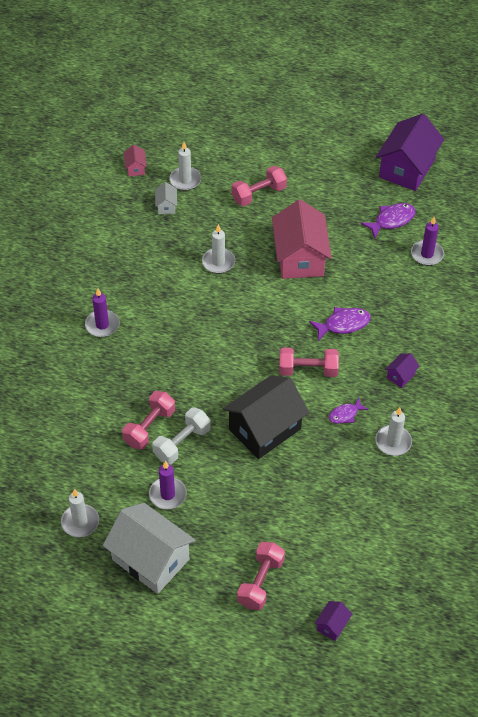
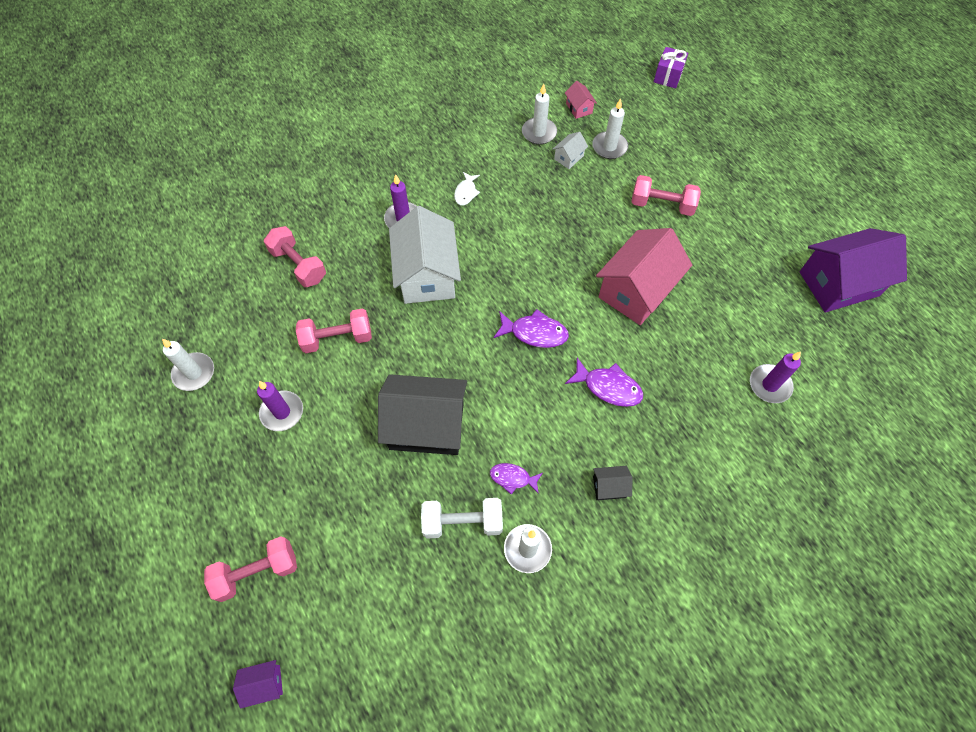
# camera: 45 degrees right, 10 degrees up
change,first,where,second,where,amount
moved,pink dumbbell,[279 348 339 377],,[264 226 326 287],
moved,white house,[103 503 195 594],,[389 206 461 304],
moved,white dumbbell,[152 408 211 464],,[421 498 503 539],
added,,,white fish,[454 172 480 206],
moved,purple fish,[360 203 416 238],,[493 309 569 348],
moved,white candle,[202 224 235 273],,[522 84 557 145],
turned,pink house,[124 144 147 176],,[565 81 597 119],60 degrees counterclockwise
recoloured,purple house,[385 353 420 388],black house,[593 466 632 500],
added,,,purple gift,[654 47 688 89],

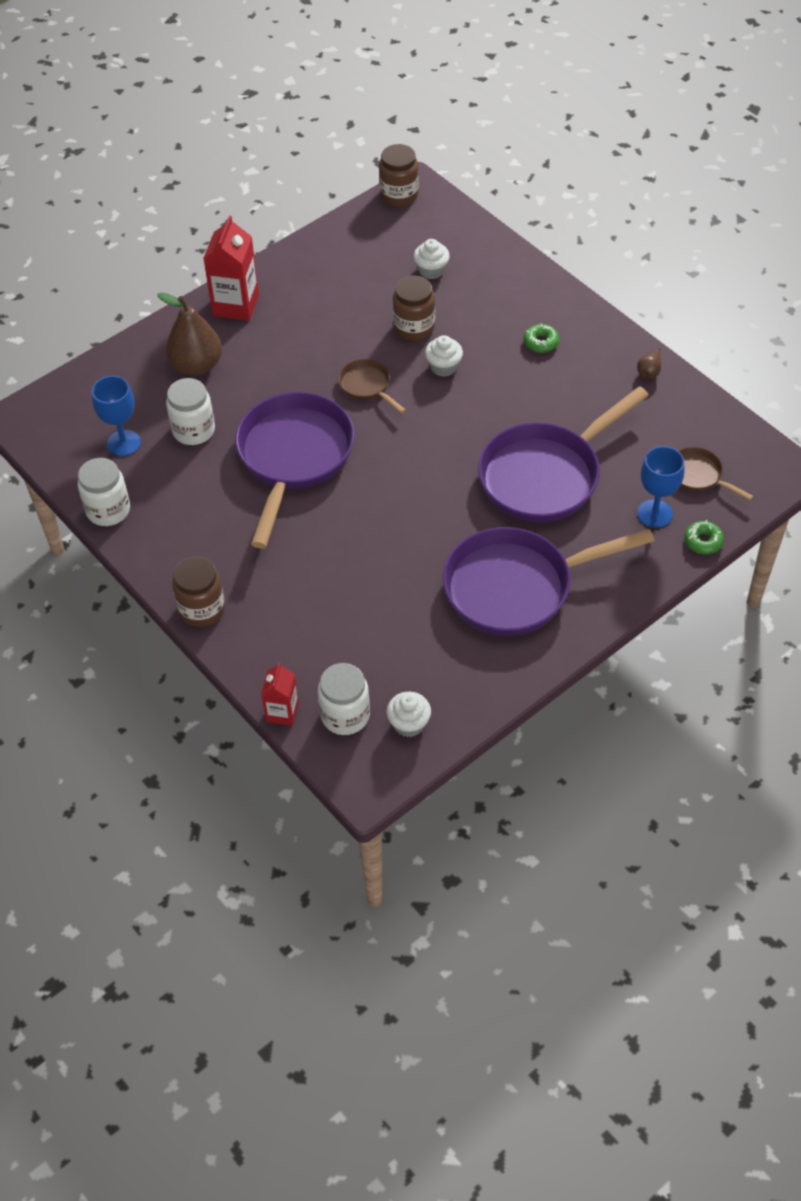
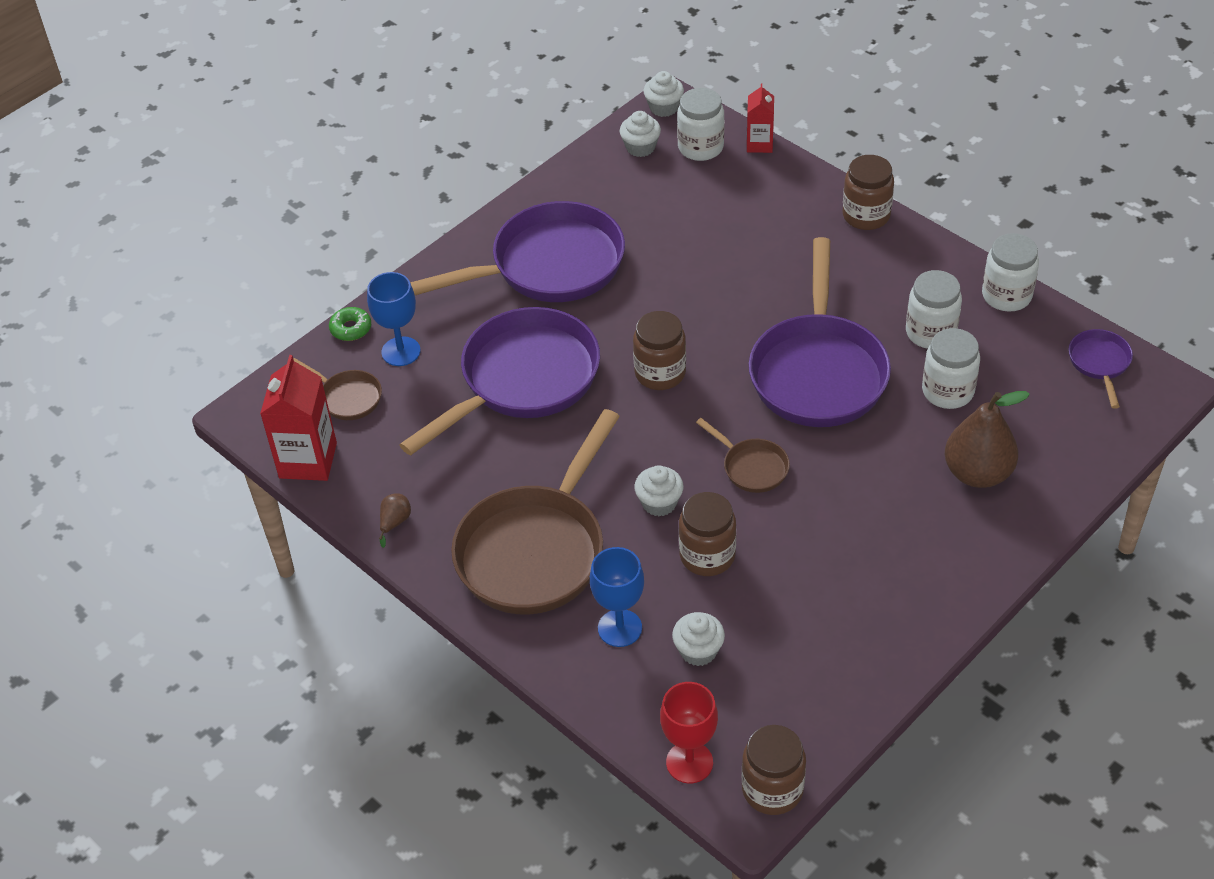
# camera: 175 degrees right, 5 degrees down
change,first,where,second,where,amount
moved,red carton,[203 216 259 321],,[260 355 337 481],
replaced,green donut,[524 324 559 353],brown pan,[451 409 620 614],
moved,blue goblet,[92 376 141 456],,[590 547 644 647],
added,,,brown jar,[633 311 686 390],
added,,,white cupcake,[643 71 684 117],
added,,,red goblet,[660 682 718 783],
added,,,white jar,[906 270 962 349],
added,,,purple pan,[1069 329 1133 409],

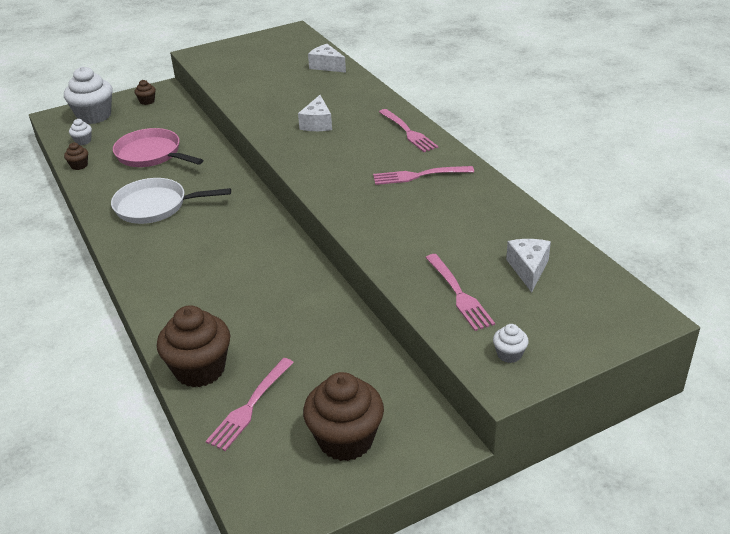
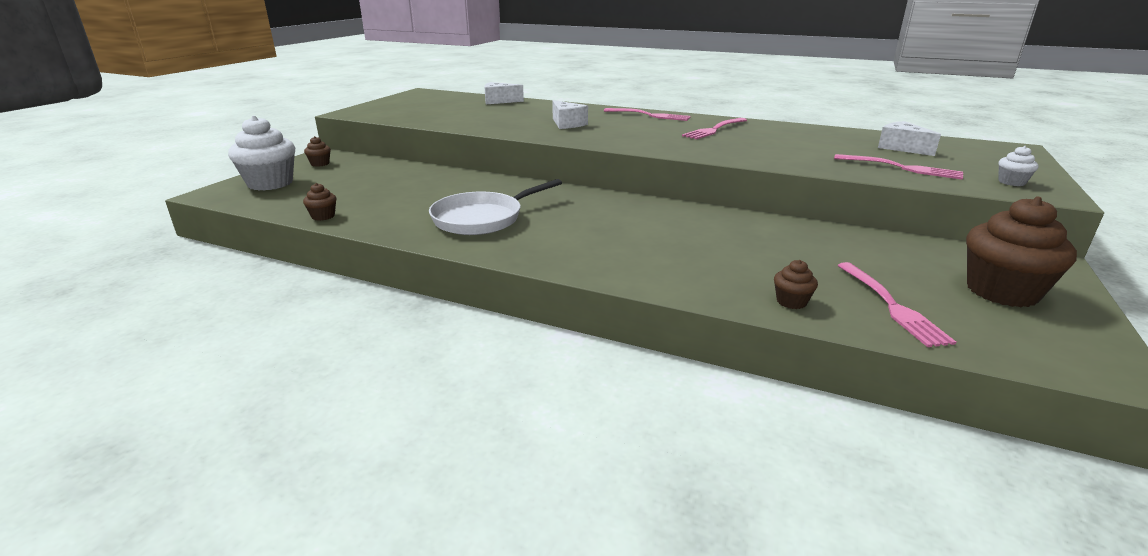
# camera: 40 degrees left, 10 degrees down
change,first,where,second,where,amount
resized,brown cupcake,[157 305 230 387],,[774 260 818 309],x0.45
removed,white cupcake,[69 119 92 145],,,
removed,pink pan,[113 128 203 167],,,

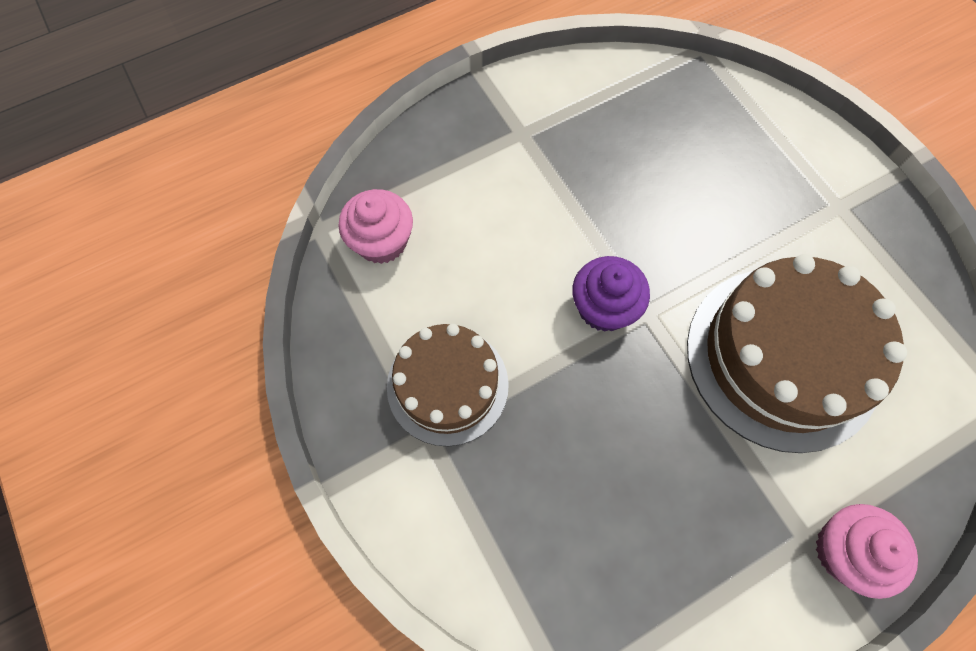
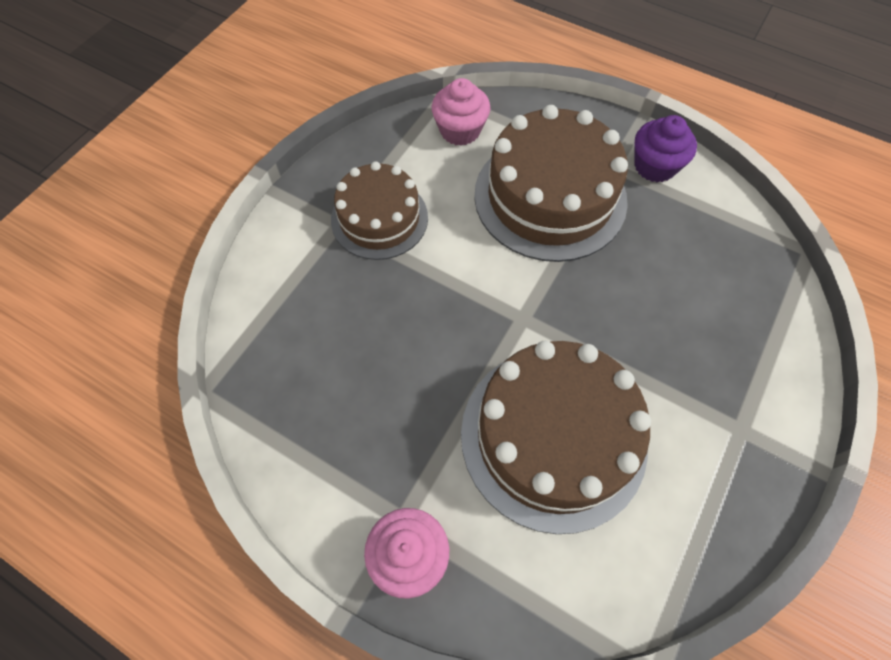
# camera: 60 degrees right, 5 degrees down
change,first,where,second,where,amount
added,,,brown cake,[474 105 628 262],
moved,purple cupcake,[572 256 650 332],,[634 115 697 183],

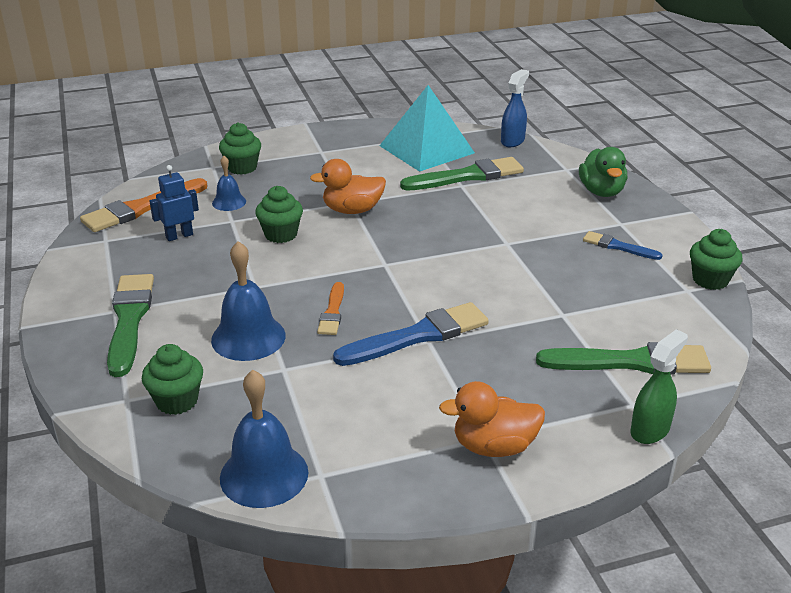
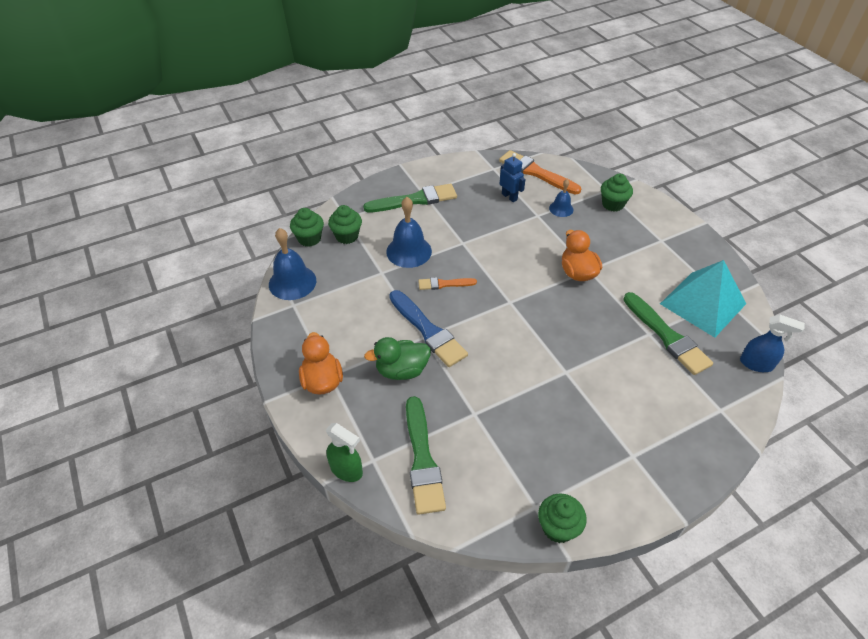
# camera: 80 degrees right, 15 degrees up
change,first,where,second,where,amount
moved,green cupcake,[255 186 303 243],,[290 208 324 247],
moved,green duck,[579 147 627 197],,[364 337 431 380],
removed,blue brush,[583 231 663 260],,,

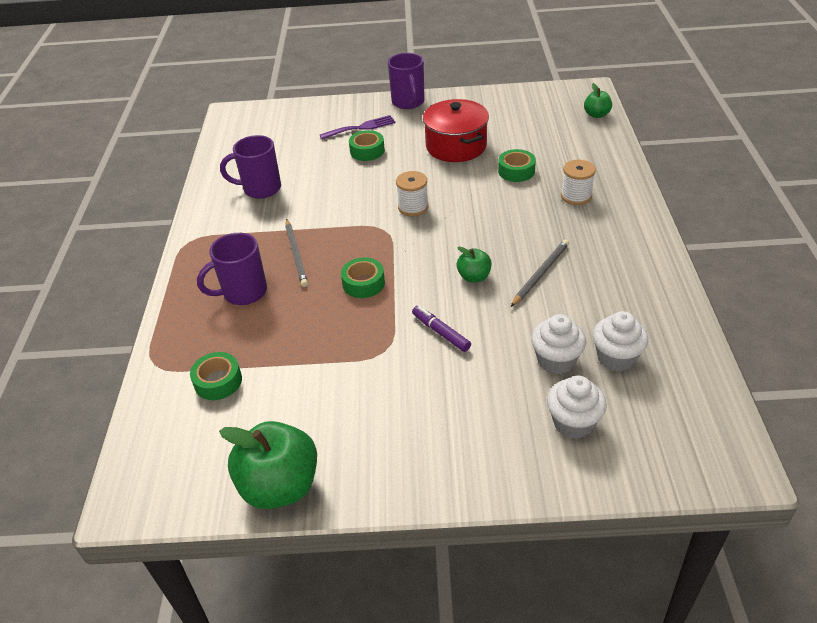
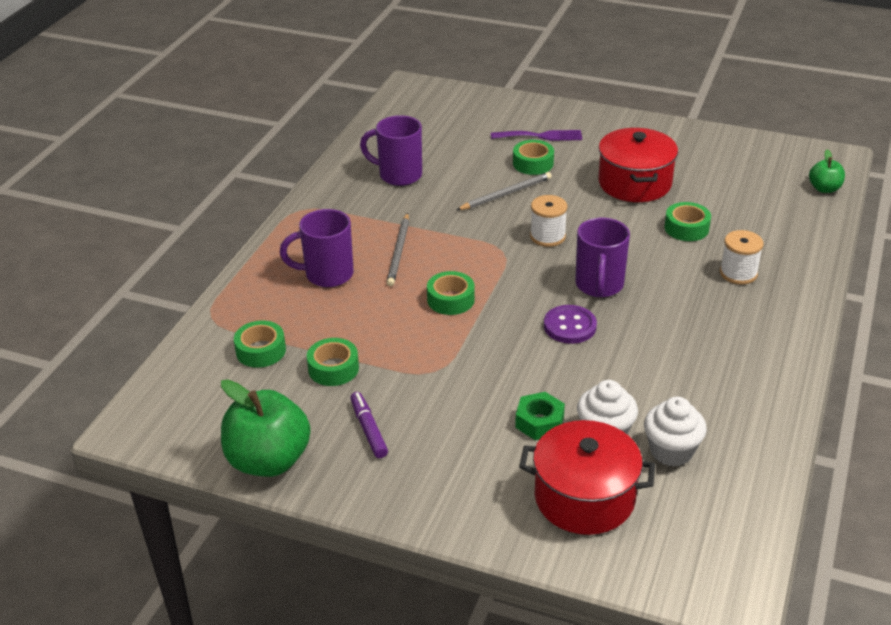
# camera: 20 degrees right, 5 degrees down
change,first,where,second,where,amount
added,,,green tape,[307 338 359 386],
moved,purple marker,[412 306 471 352],,[351 392 388 458],
moved,grey pencil,[511 239 569 307],,[457 172 552 210],
added,,,green nut,[515 392 565 440],
replaced,white cupcake,[547 376 607 439],red pot,[519 420 656 535],
replaced,green apple,[457 247 492 282],purple button,[544 305 597 344],
moved,purple mug,[388 53 425 109],,[575 218 630 297],

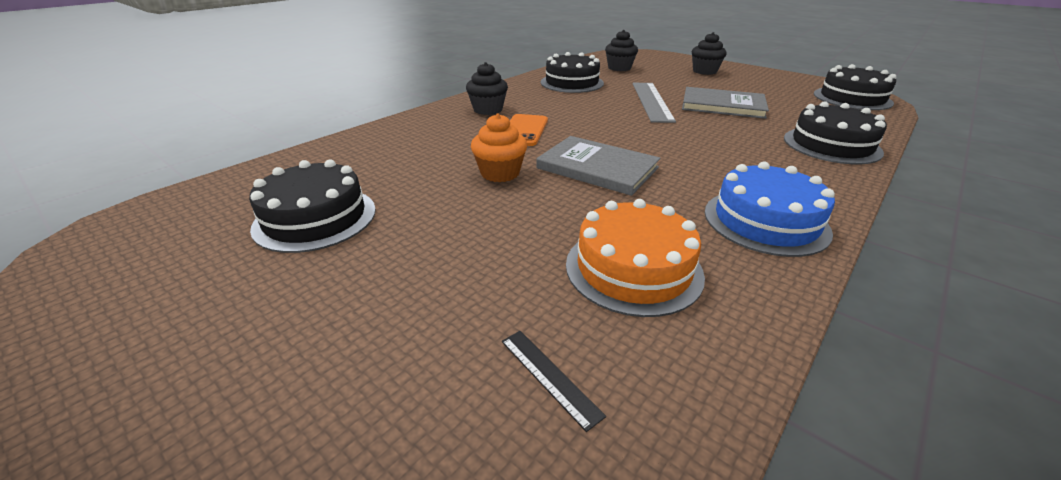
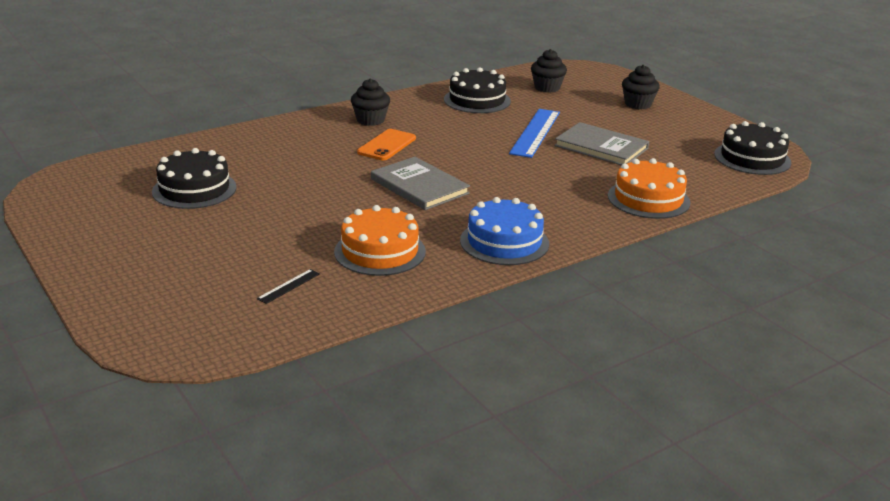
# camera: 15 degrees right, 5 degrees down
change,first,where,second,where,amount
turned,black ruler,[502 331 606 432],,[257 269 320 304],60 degrees clockwise
recoloured,grey ruler,[633 83 676 123],blue ruler,[509 109 560 158],
recoloured,black cake,[784 101 887 164],orange cake,[608 158 691 219],
removed,orange cupcake,[471 113 527 182],,,

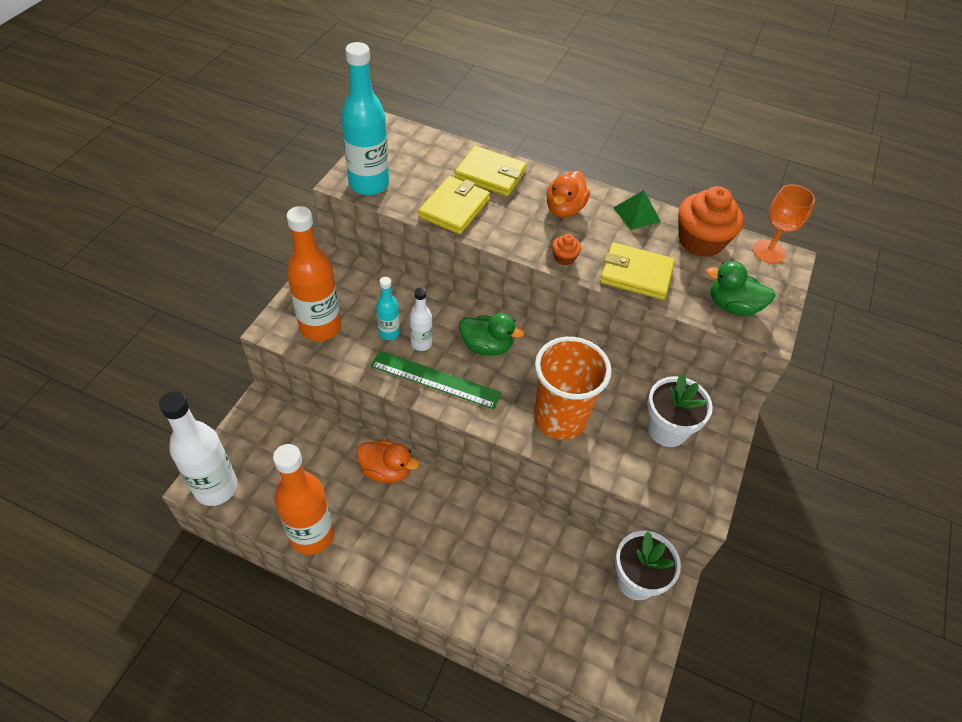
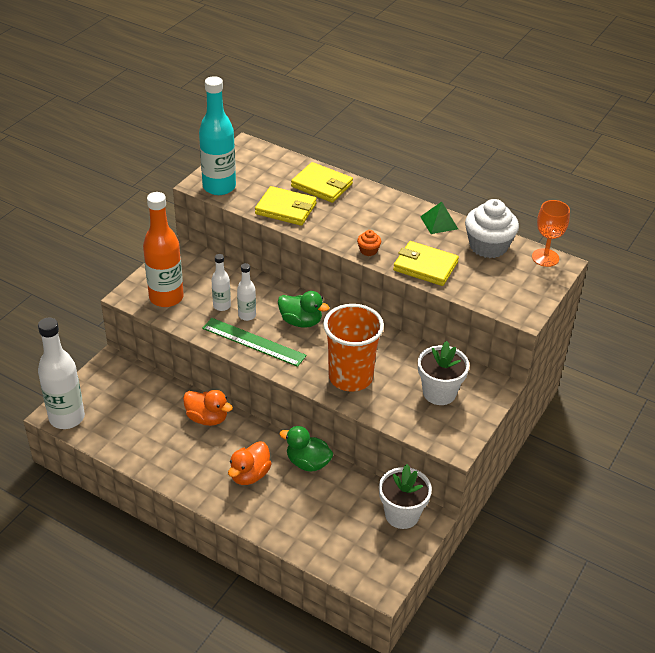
# camera: 10 degrees right, 10 degrees down
change,first,where,second,where,amount
recoloured,turquoise bottle,[376 277 400 340],white bottle,[212 254 231 311],
moved,orange duck,[546 170 590 218],,[228 441 272 485],
turned,yellow wallet,[418 176 490 234],,[255 186 317 226],75 degrees clockwise
moved,green duck,[706 261 776 316],,[279 426 333 471],
recoloured,orange cupcake,[678 186 744 257],white cupcake,[465 199 519 258],
removed,orange bottle,[273 444 334 555],,,

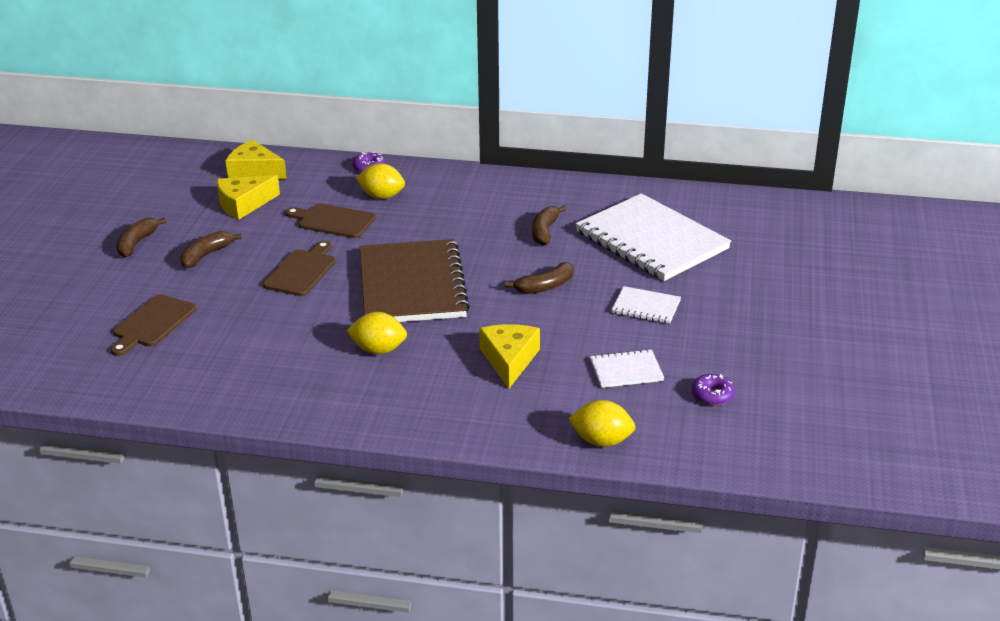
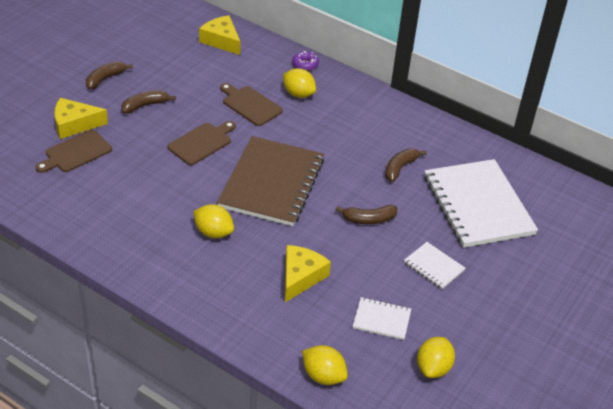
# camera: 20 degrees right, 10 degrees up
change,first,where,second,where,amount
moved,yellow cheese,[217 175 280 220],,[54 98 108 139],
replaced,purple donut,[691 374 735 406],yellow lemon,[417 337 455 378],

